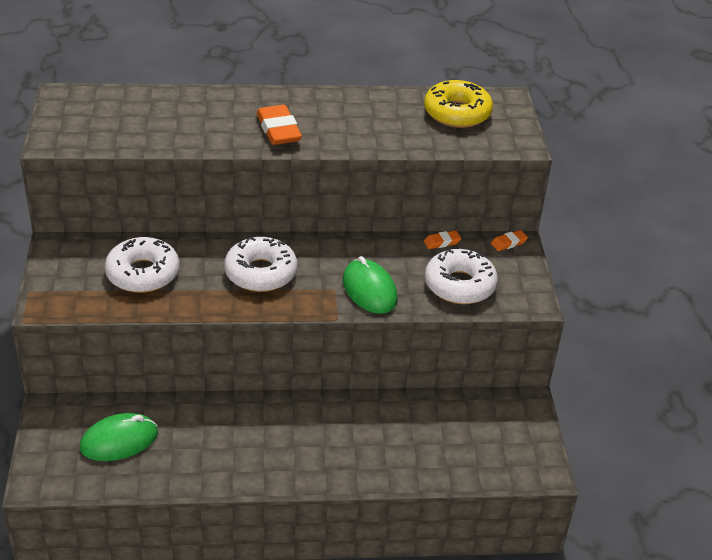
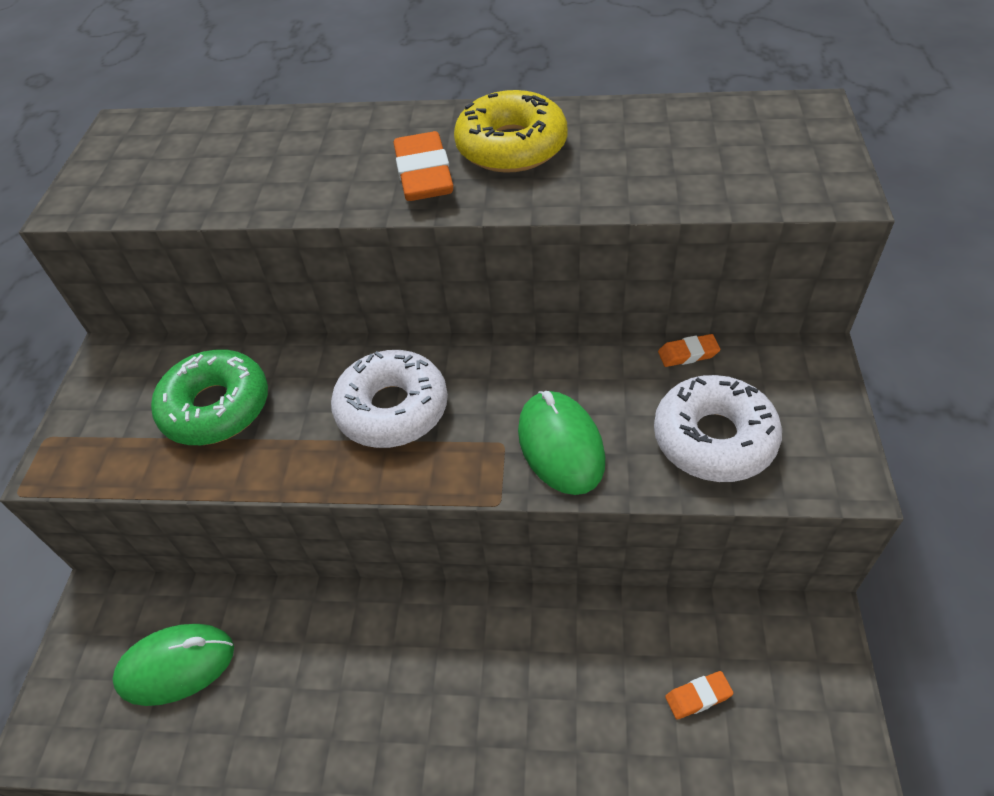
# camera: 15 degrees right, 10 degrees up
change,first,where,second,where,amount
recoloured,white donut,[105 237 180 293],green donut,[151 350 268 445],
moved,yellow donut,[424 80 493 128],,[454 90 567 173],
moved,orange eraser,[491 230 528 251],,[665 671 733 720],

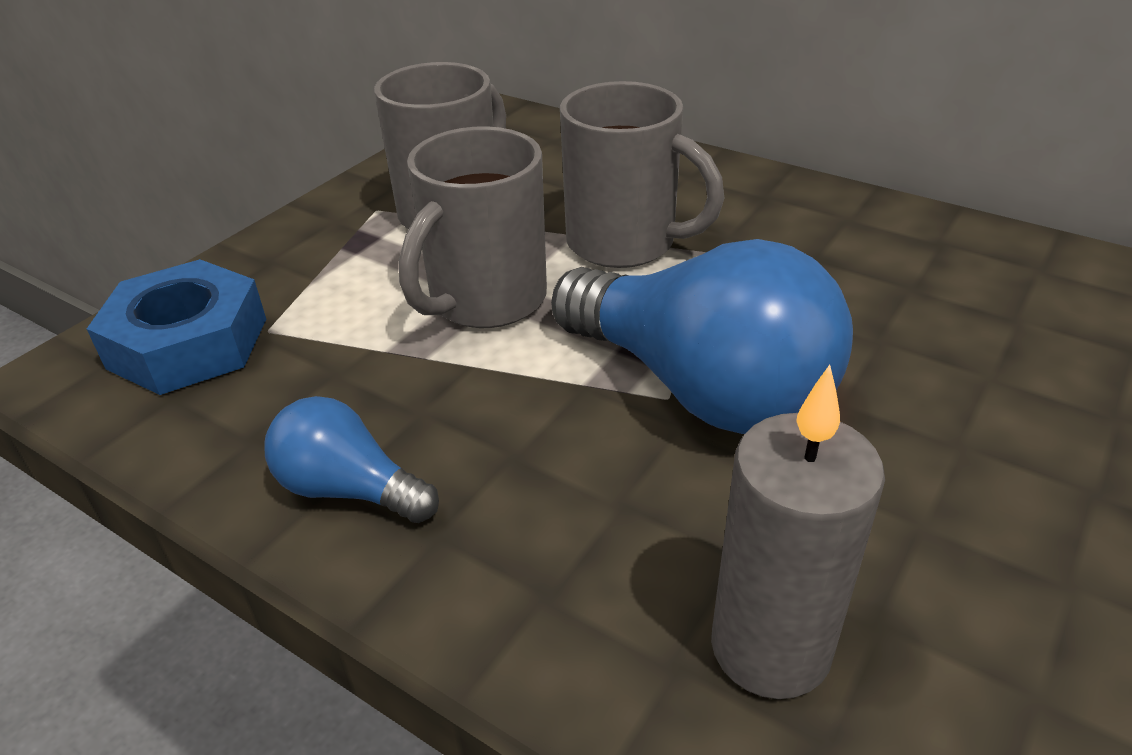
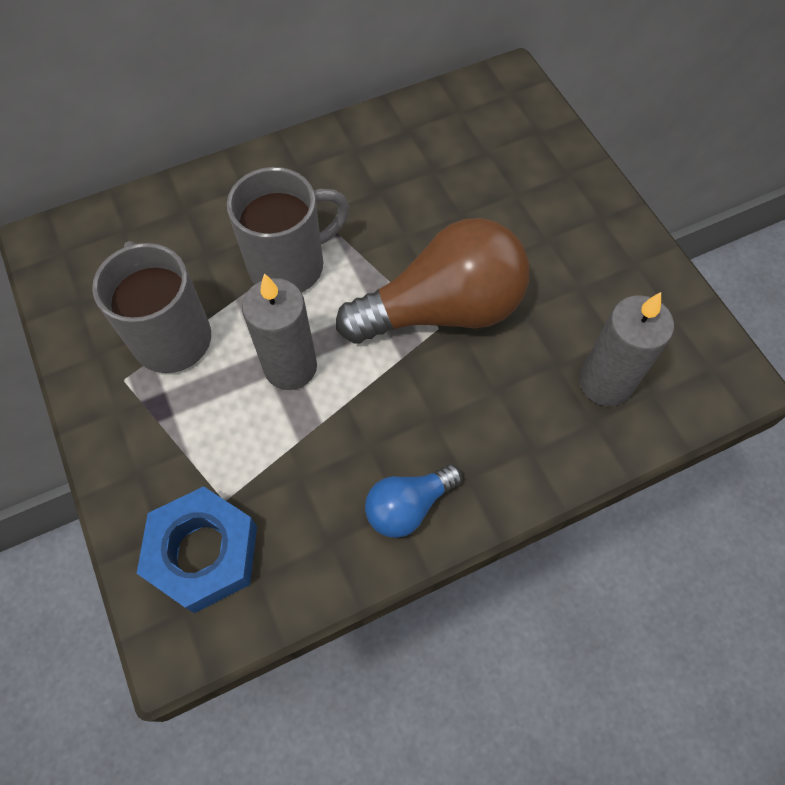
# camera: 60 degrees left, 25 degrees up
change,first,where,second,where,amount
replaced,grey mug,[399 126 547 328],grey candle,[242 273 317 390],
recoloured,blue light bulb,[551 239 853 434],brown light bulb,[336 218 530 344],

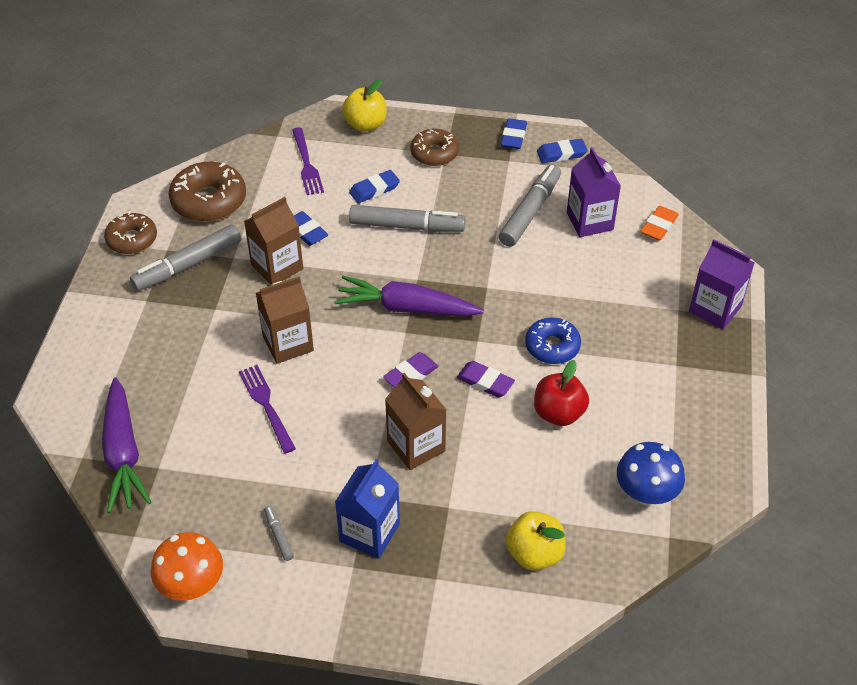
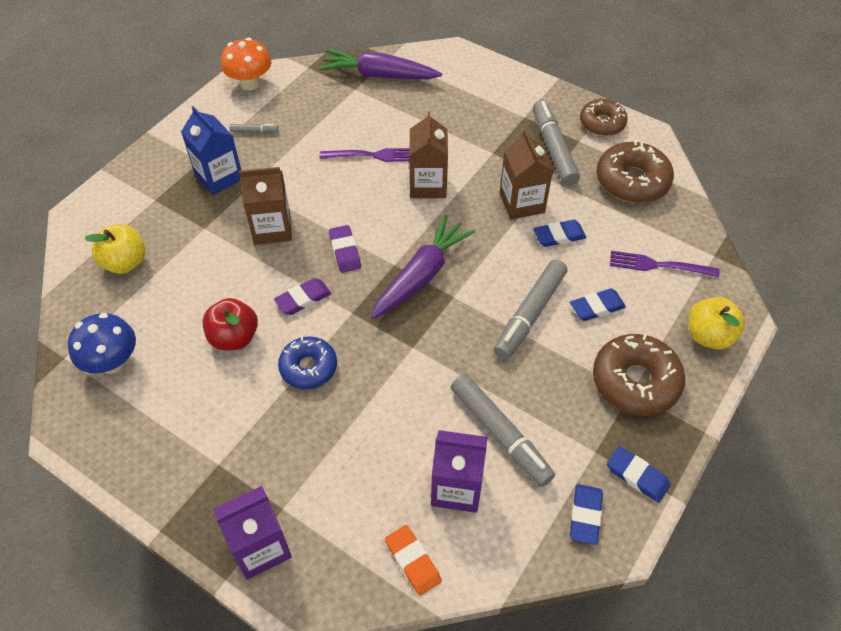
# camera: 115 degrees right, 5 degrees up
change,first,where,second,where,amount
turned,blue eraser,[349 170 400 203],,[570 288 626 321],75 degrees clockwise
resized,brown donut,[411 129 459 166],,[593 333 685 416],x1.52

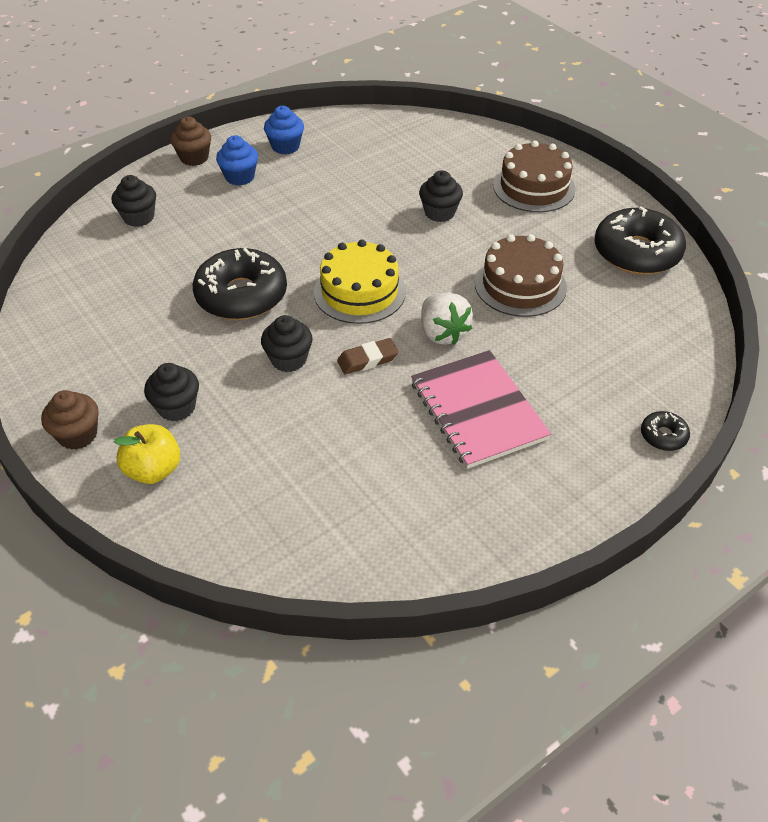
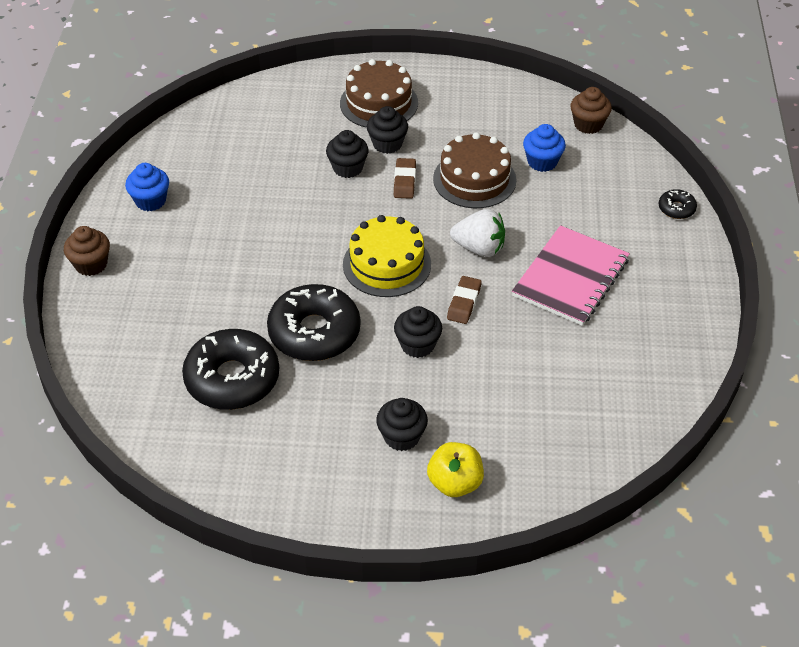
# camera: 50 degrees left, 0 degrees up
change,first,where,second,where,amount
moved,black donut,[595 207 686 275],,[182 329 279 410],
moved,black cupcake,[112 175 156 227],,[367 106 408 154],
added,,,brown eraser,[394 158 416 199],
turned,pink notebook,[411 350 551 469],,[512 225 630 326],75 degrees counterclockwise
moved,blue cupcake,[216 135 258 186],,[523 124 566 172],
moved,brown cupcake,[41 390 99 450],,[570 87 612 134],

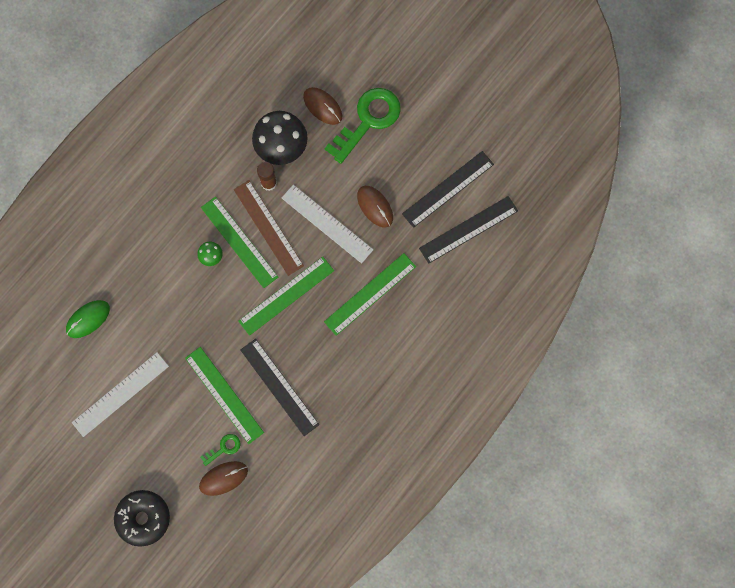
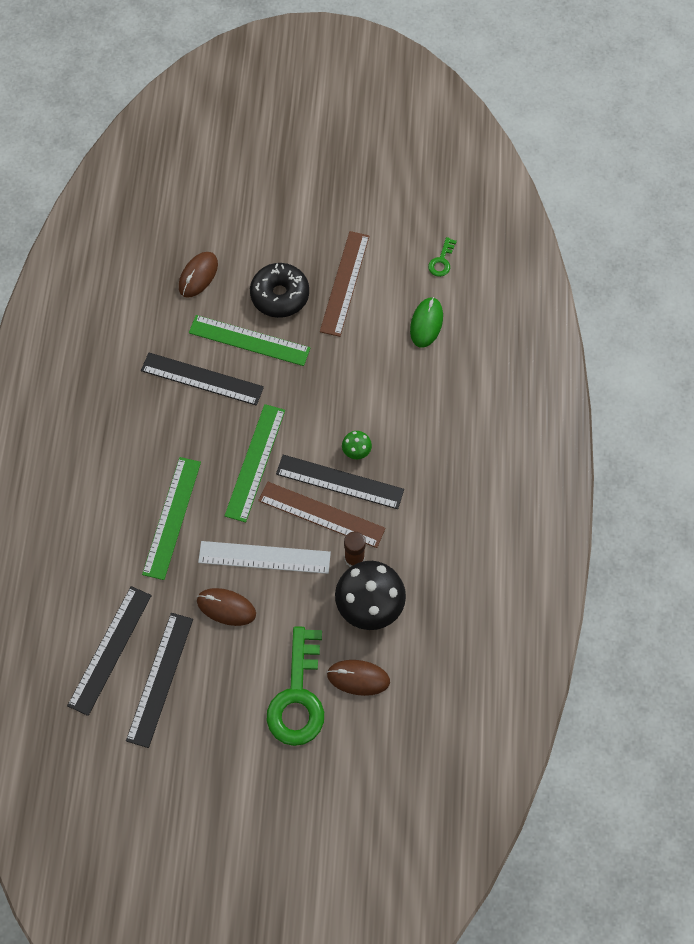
# camera: 145 degrees right, 10 degrees down
change,first,where,second,where,amount
moved,black donut,[114 490 170 547],,[250 263 309 318],
recoloured,green ruler,[201 197 278 288],black ruler,[276 455 404 509],
recoloured,white ruler,[72 352 169 437],brown ruler,[320 231 370 337],
moved,green key,[200 434 241 466],,[428 237 457 277],

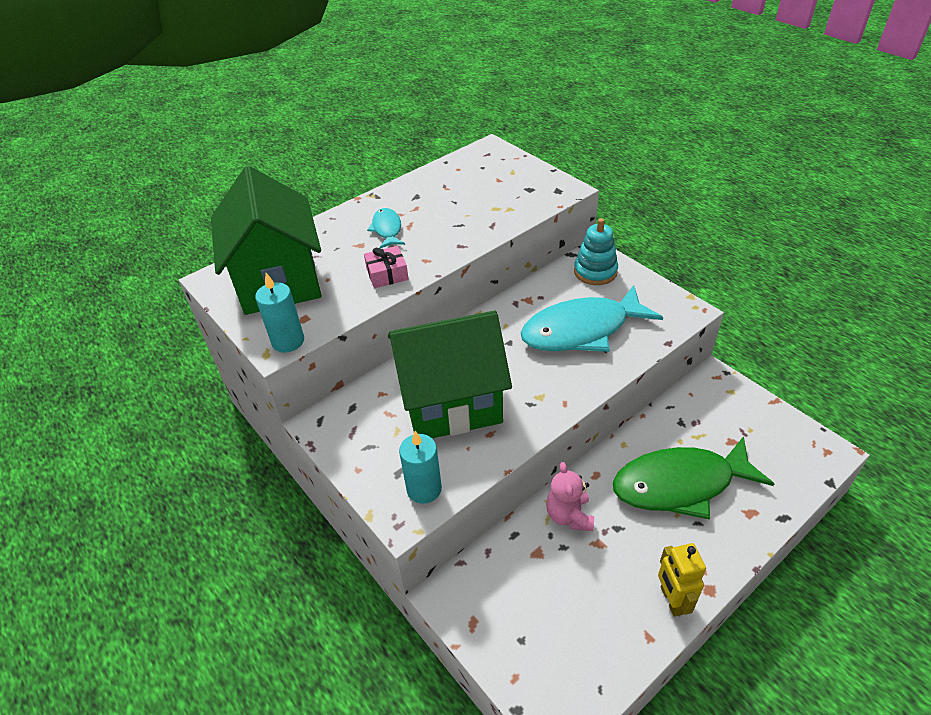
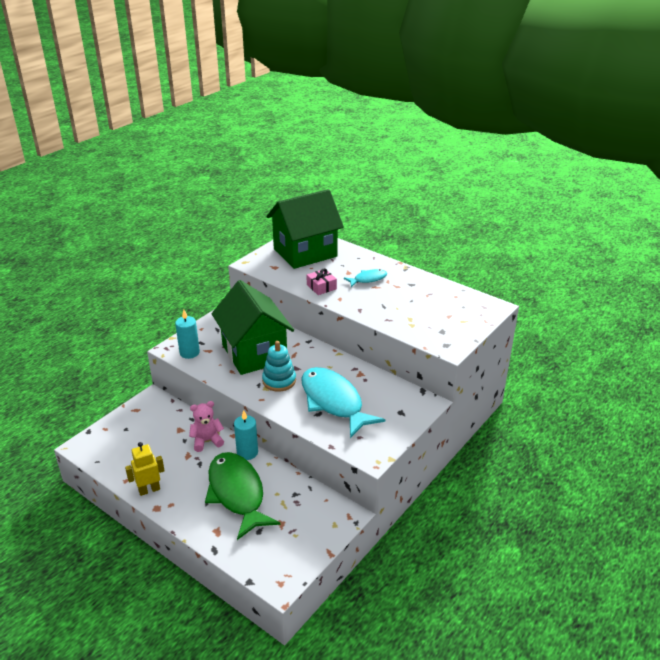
# camera: 75 degrees right, 10 degrees down
change,first,where,second,where,amount
moved,turquoise candle,[255 273 304 353],,[234 410 258 460],
moved,turquoise stacking toy,[574 218 618 285],,[262 341 296 392],

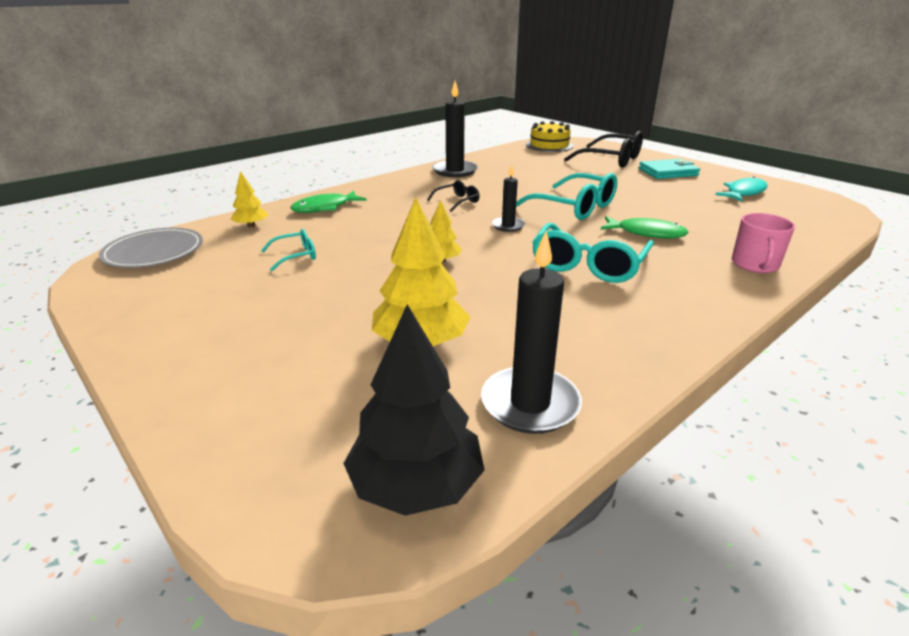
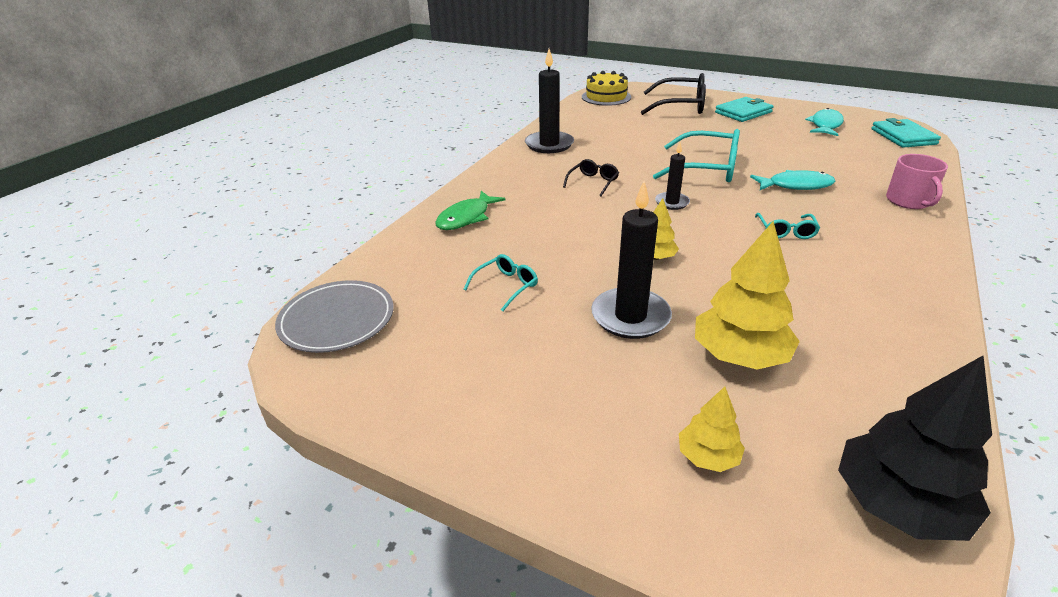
# camera: 20 degrees left, 5 degrees up
change,first,where,second,where,amount
moved,black candle,[481 231 582 434],,[591 181 672 339],
moved,yellow tree,[231 171 268 227],,[679 387 745 472],
recoloured,green fish,[601 216 689 238],turquoise fish,[750 170 836 190],
resized,turquoise glasses,[532 223 654 283],,[755 213 820 239],x0.51
added,,,turquoise wallet,[871 118 941 148],

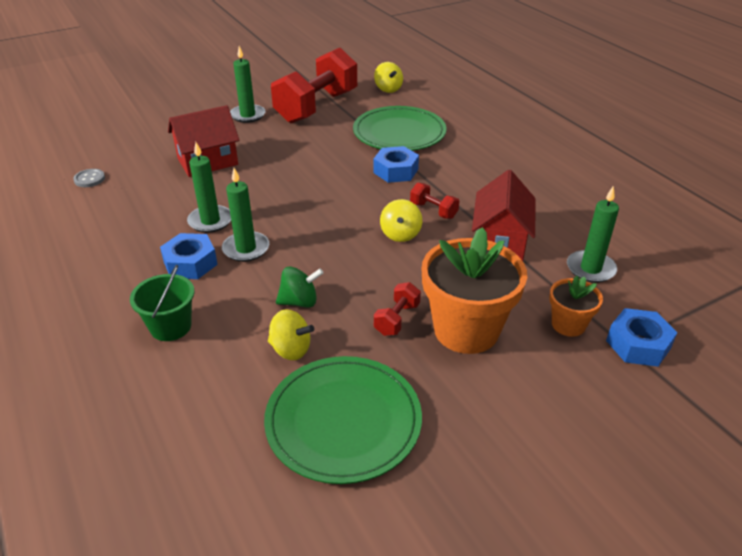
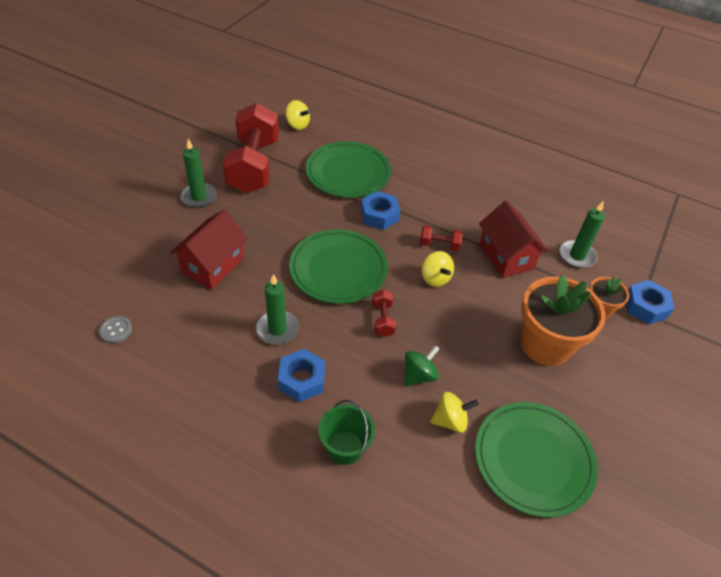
# camera: 35 degrees left, 10 degrees up
change,first,where,second,where,amount
added,,,green plate,[289 229 388 304],
moved,red dumbbell,[374 282 421 336],,[372 289 396 337],
removed,green candle,[222 168 269 262],,,

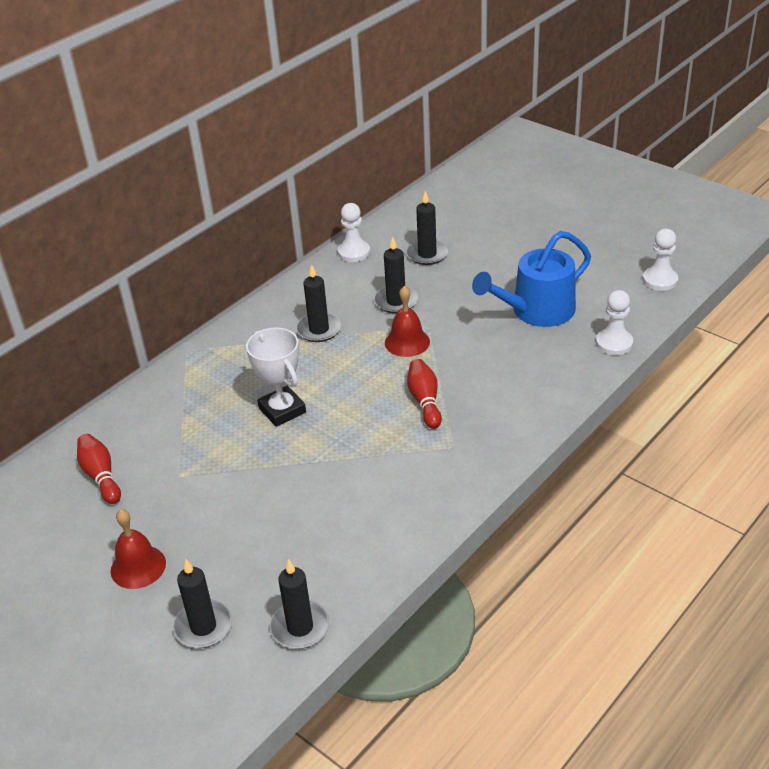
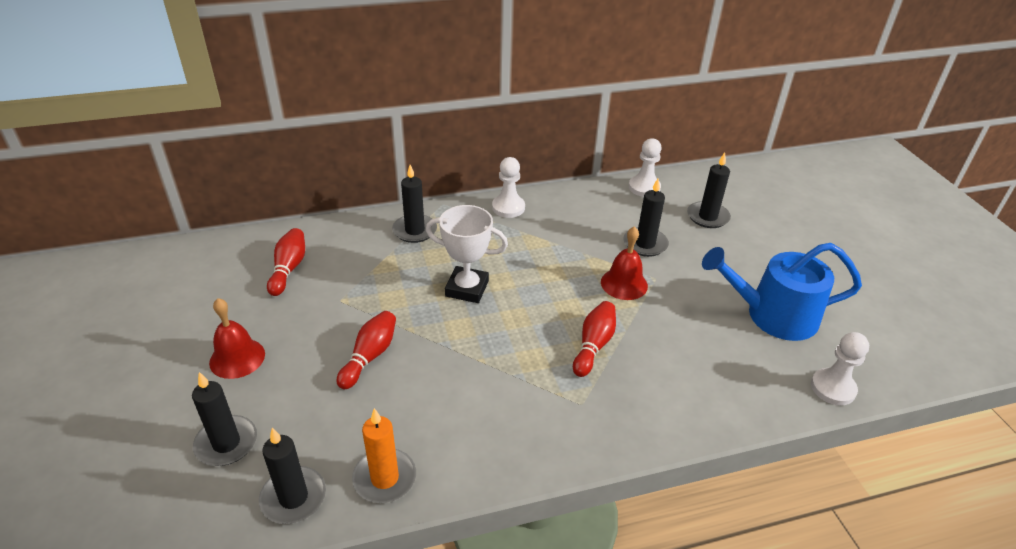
# camera: 30 degrees right, 0 degrees up
change,first,where,second,where,amount
added,,,red bowling pin,[337 311 396 389],
added,,,orange candle,[352 408 416 503],
moved,black candle,[296 264 341 342],,[392 165 437 243],
turned,white trophy,[246 327 306 427],,[426 205 508 303],75 degrees counterclockwise
moved,white pawn,[643 229 678 291],,[492 157 525 218],

